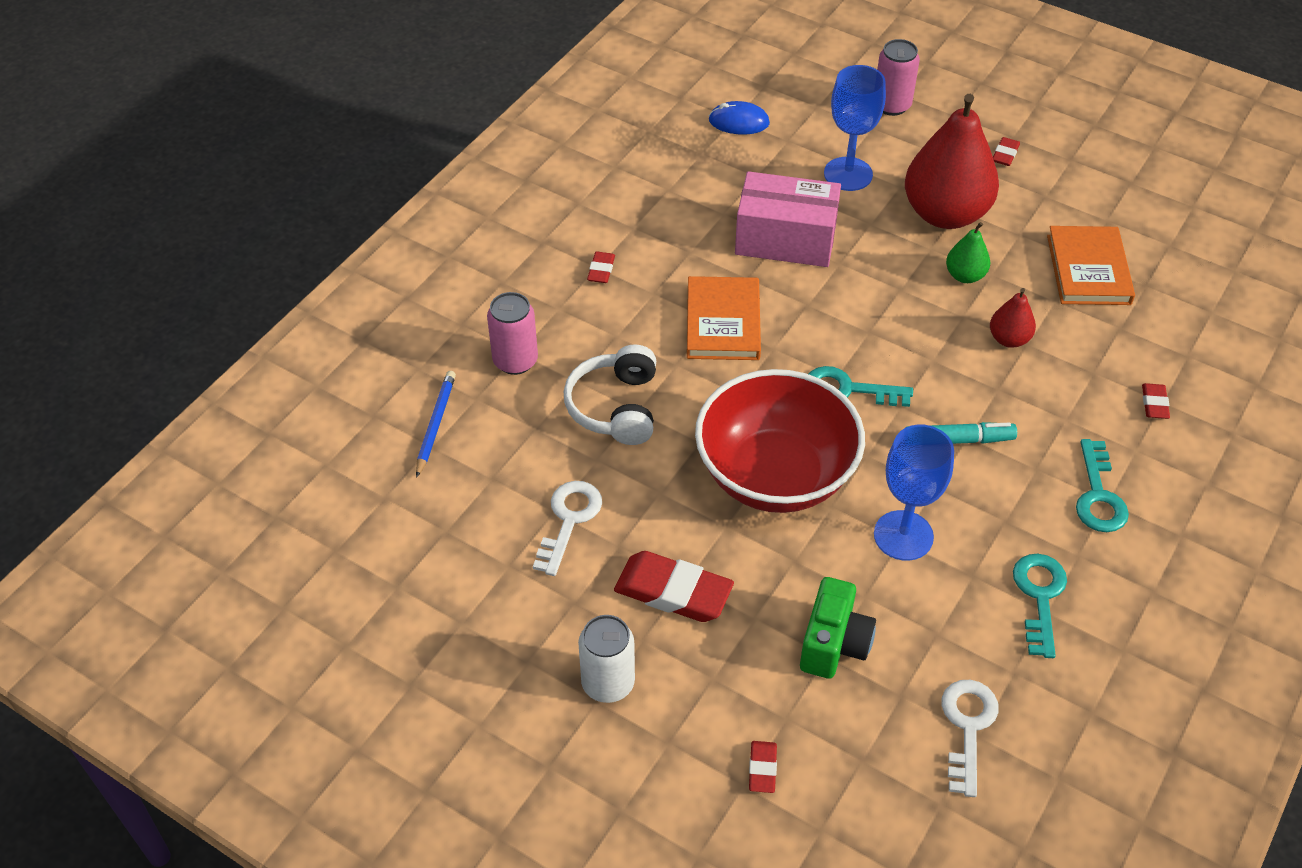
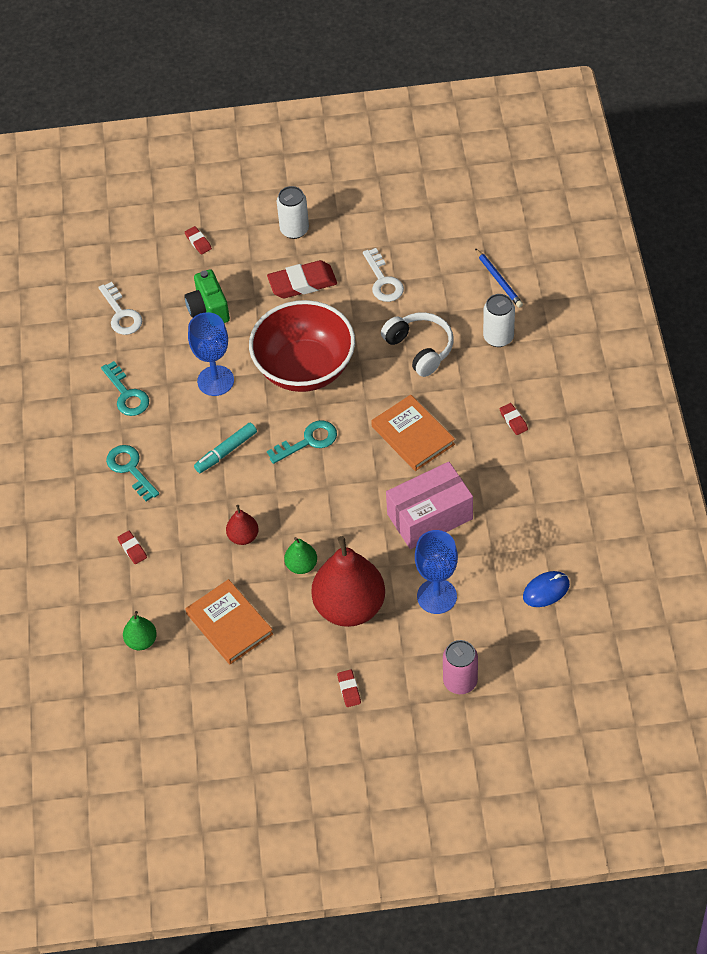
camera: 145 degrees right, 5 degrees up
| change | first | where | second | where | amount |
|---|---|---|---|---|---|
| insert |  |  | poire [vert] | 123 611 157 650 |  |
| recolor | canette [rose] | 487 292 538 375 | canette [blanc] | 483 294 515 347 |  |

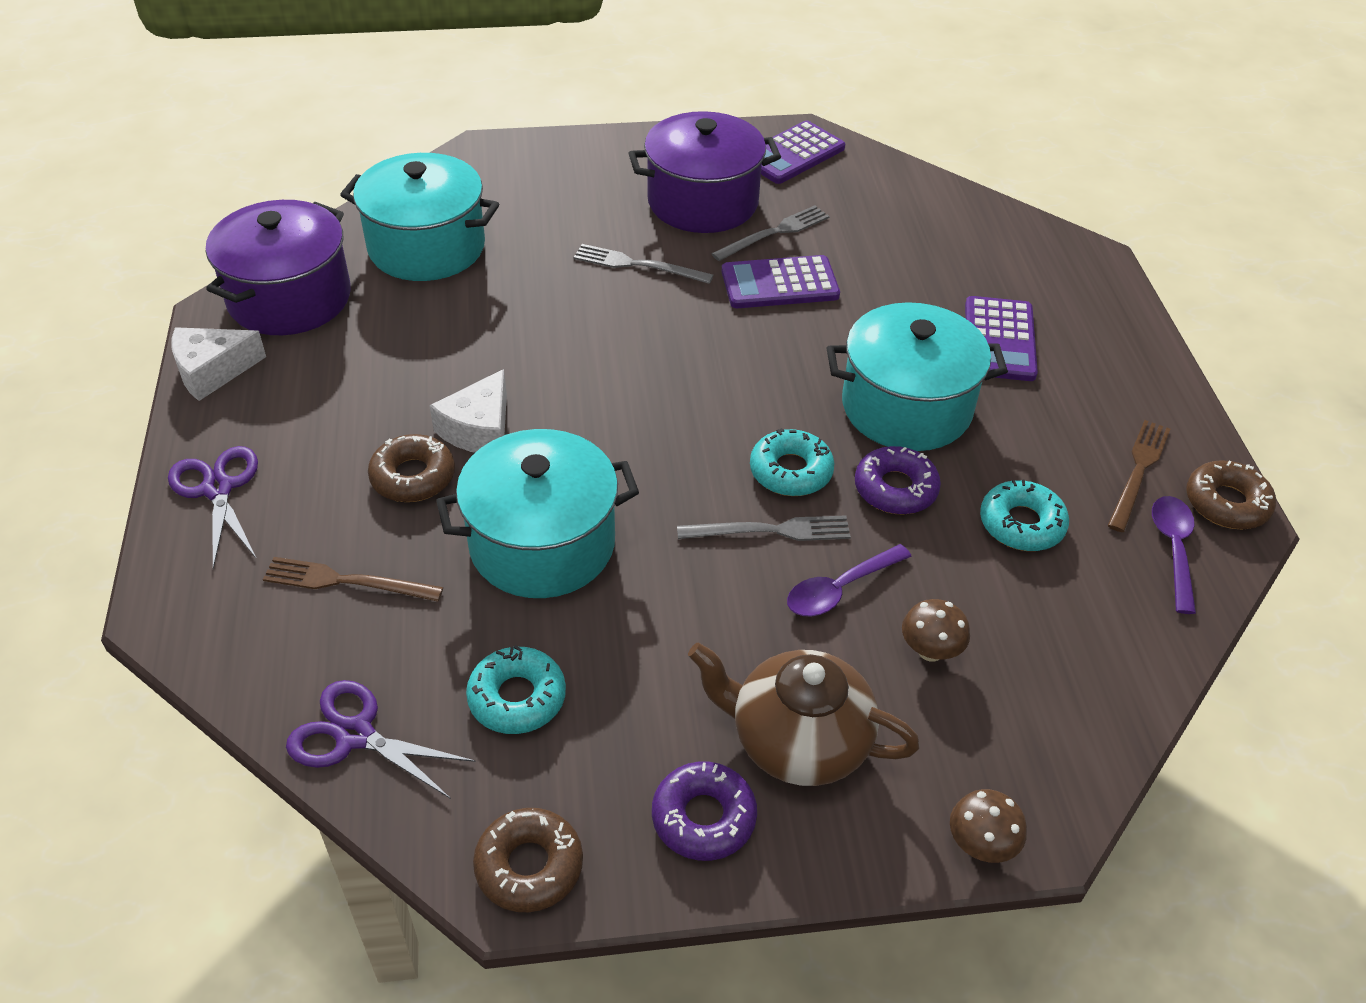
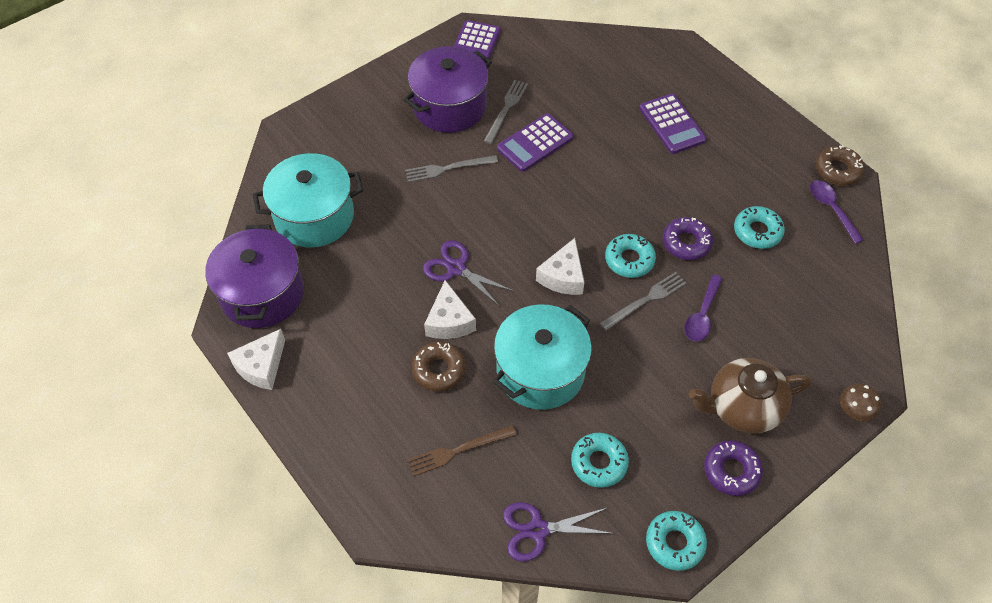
camera: 30 degrees left, 10 degrees up
| change | first | where | second | where | amount |
|---|---|---|---|---|---|
| move | ciseaux [violet] | 168 446 258 569 |  | 423 240 514 307 |  |
| insert |  |  | fromage [blanc] | 536 238 585 295 |  |
| recolor | beignet [marron] | 473 808 583 912 | beignet [turquoise] | 646 511 707 571 |  |
| delete | marmite [turquoise] | 827 302 1008 451 |  |  |  |
| delete | champignon [marron] | 902 599 970 662 |  |  |  |
| delete | fourchette [marron] | 1107 420 1170 532 |  |  |  |

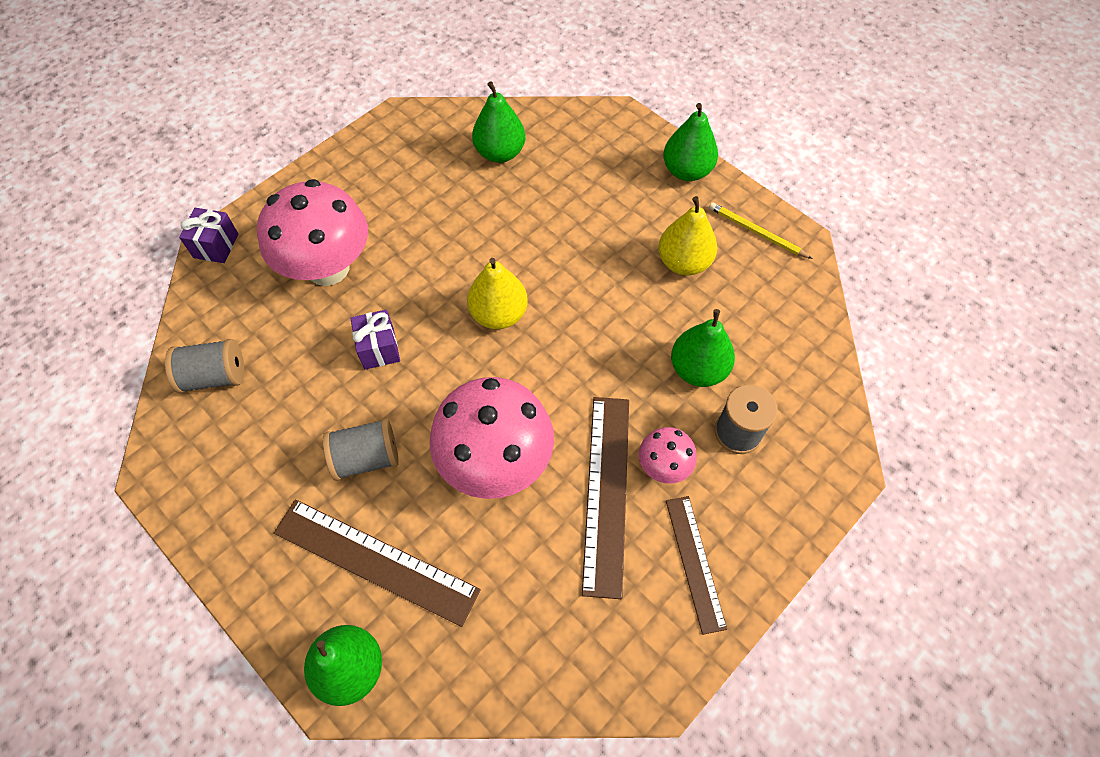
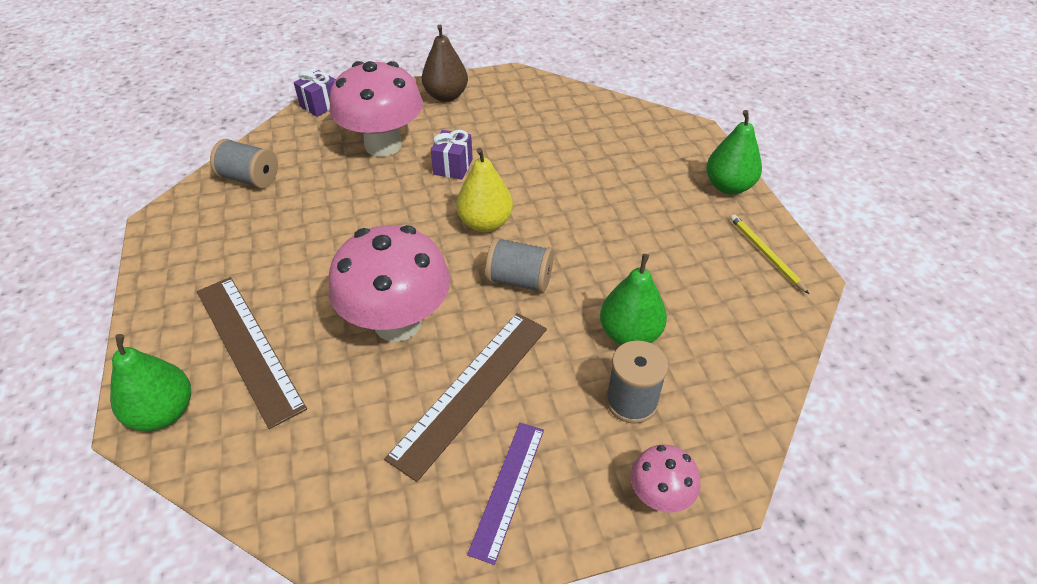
camera: 30 degrees right, 15 degrees down
| change | first | where | second | where | amount |
|---|---|---|---|---|---|
| insert |  |  | poire [marron] | 422 25 468 102 |  |
| move | cadeau [violet] | 350 310 400 370 |  | 431 130 473 180 |  |
| recolor | règle [marron] | 666 496 727 635 | règle [violet] | 467 423 544 565 |  |
| move | bobine [gris] | 323 418 399 481 |  | 485 237 554 293 |  |
| move | champignon [rose] | 639 427 697 484 |  | 631 444 701 513 |  |
| delete | poire [vert] | 472 81 526 163 |  |  |  |
| delete | poire [jaune] | 658 196 717 276 |  |  |  |

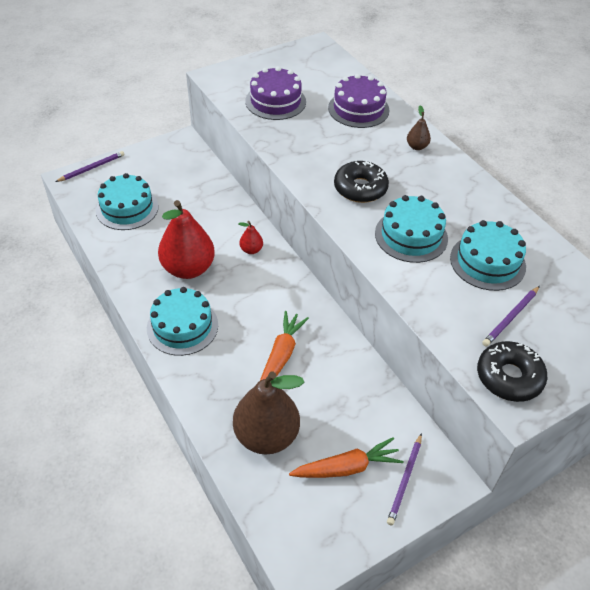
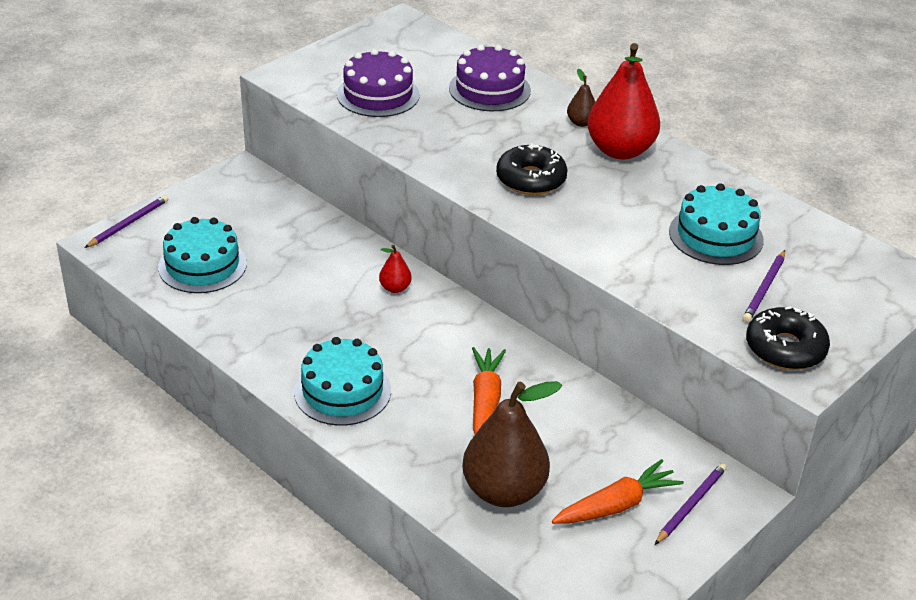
camera: 15 degrees left, 10 degrees down
| change | first | where | second | where | amount |
|---|---|---|---|---|---|
| move | poire [rouge] | 158 200 215 279 |  | 587 43 660 160 |  |
| rotate | crayon [violet] | 387 433 422 525 |  | 655 463 727 545 | 150 degrees counterclockwise |
| delete | gâteau [turquoise] | 375 195 448 263 |  |  |  |

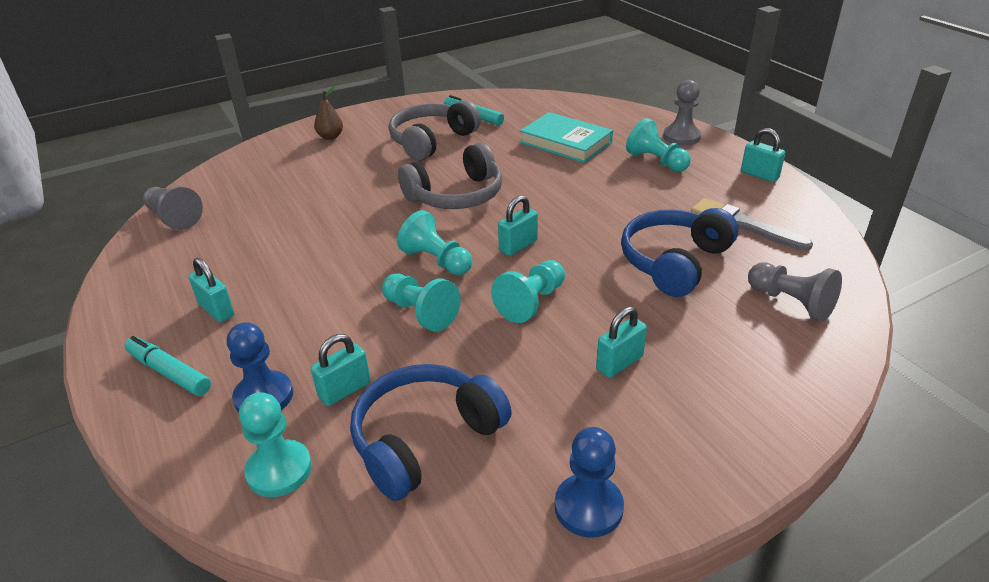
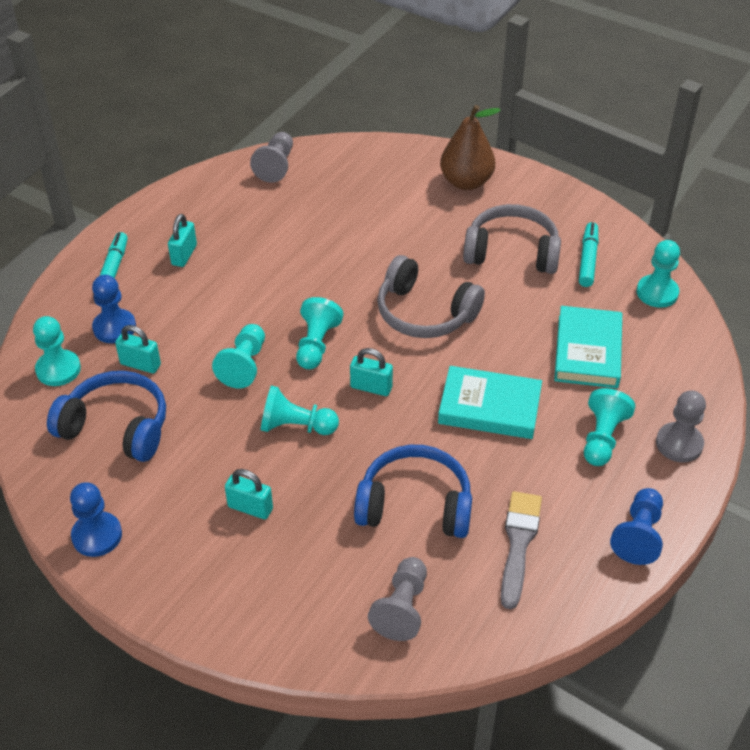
camera: 60 degrees right, 10 degrees up
| change | first | where | second | where | amount |
|---|---|---|---|---|---|
| insert |  |  | livre [turquoise] | 438 366 542 439 |  |
| resize | poire [marron] | 314 87 343 140 |  | 440 105 501 190 | x1.81 |
| replace | cadenas [turquoise] | 741 128 785 182 | pion [bleu] | 610 488 663 565 |  |
| insert |  |  | pion [turquoise] | 637 240 680 308 |  |

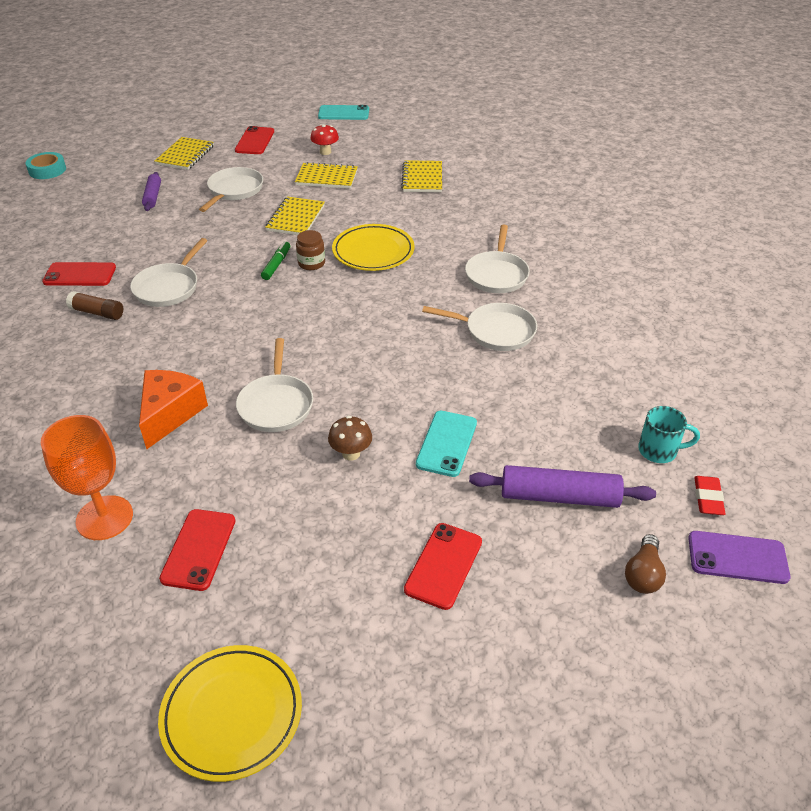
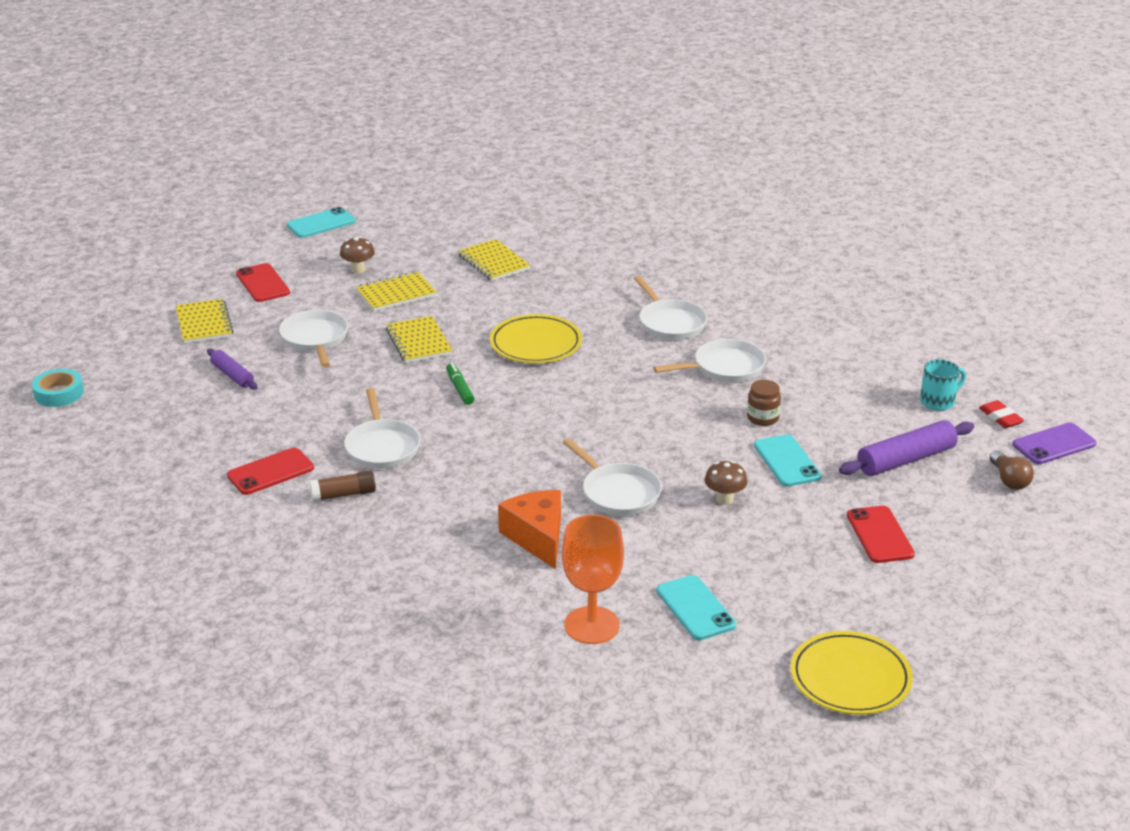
camera: 35 degrees left, 10 degrees down
| change | first | where | second | where | amount |
|---|---|---|---|---|---|
| recolor | champignon [rouge] | 310 124 339 155 | champignon [marron] | 340 237 375 273 |  |
| recolor | téléphone [rouge] | 159 509 235 591 | téléphone [turquoise] | 657 575 736 640 |  |
| move | bocal [marron] | 296 230 325 270 |  | 747 380 781 426 |  |

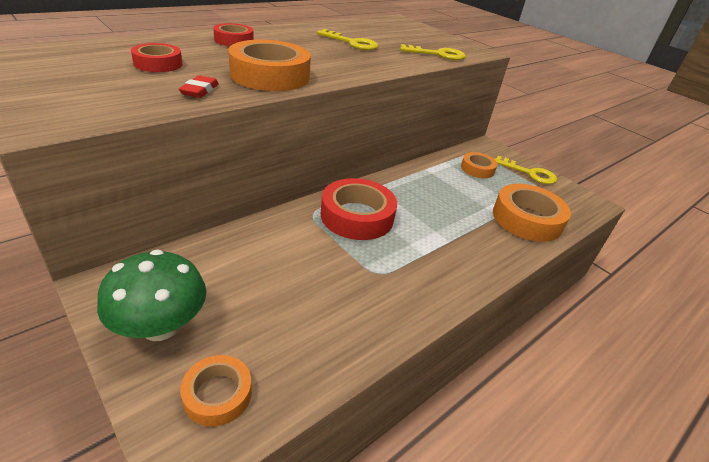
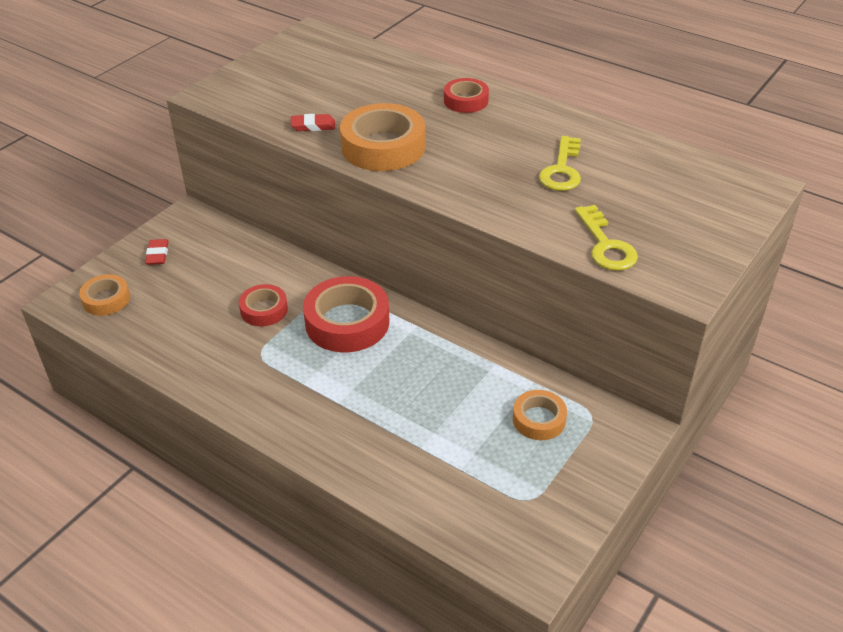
camera: 80 degrees right, 5 degrees up
| change | first | where | second | where | amount |
|---|---|---|---|---|---|
| replace | champignon [vert] | 97 250 206 341 | gomme [rouge] | 145 239 169 265 |  |
| move | ruban adhésif [rouge] | 131 43 182 72 |  | 239 284 288 326 |  |
| delete | ruban adhésif [orange] | 493 184 571 242 |  |  |  |
| delete | clé [jaune] | 495 156 557 184 |  |  |  |

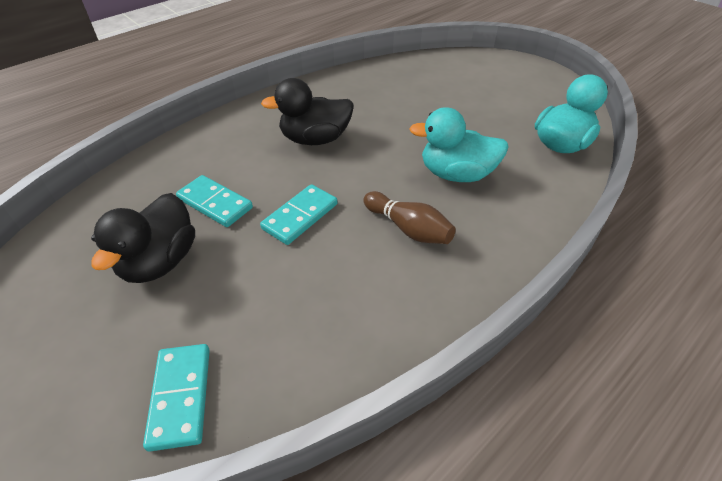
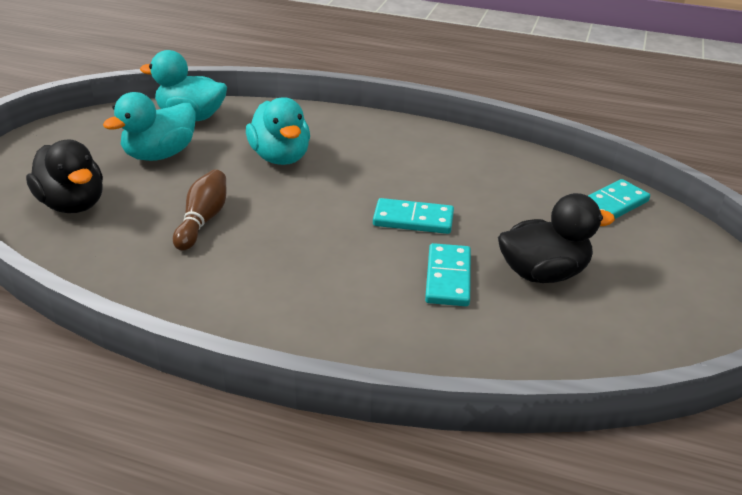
camera: 120 degrees left, 10 degrees down
| change | first | where | second | where | amount |
|---|---|---|---|---|---|
| move | canard [noir] | 261 78 354 145 |  | 26 140 103 213 |  |
| insert |  |  | canard [turquoise] | 103 92 196 161 |  |
| move | quille [marron] | 364 191 456 244 |  | 173 170 227 251 |  |

